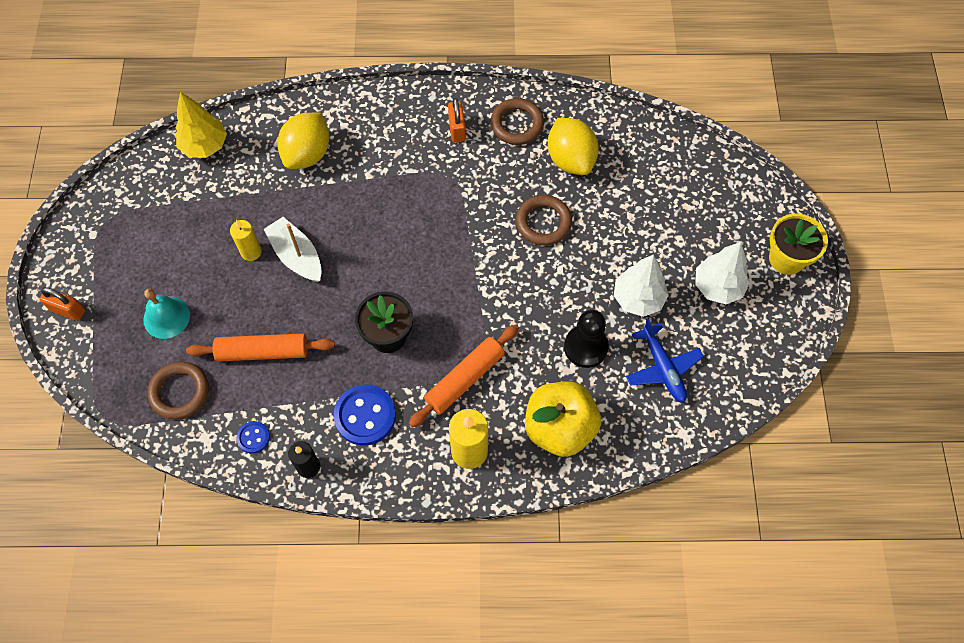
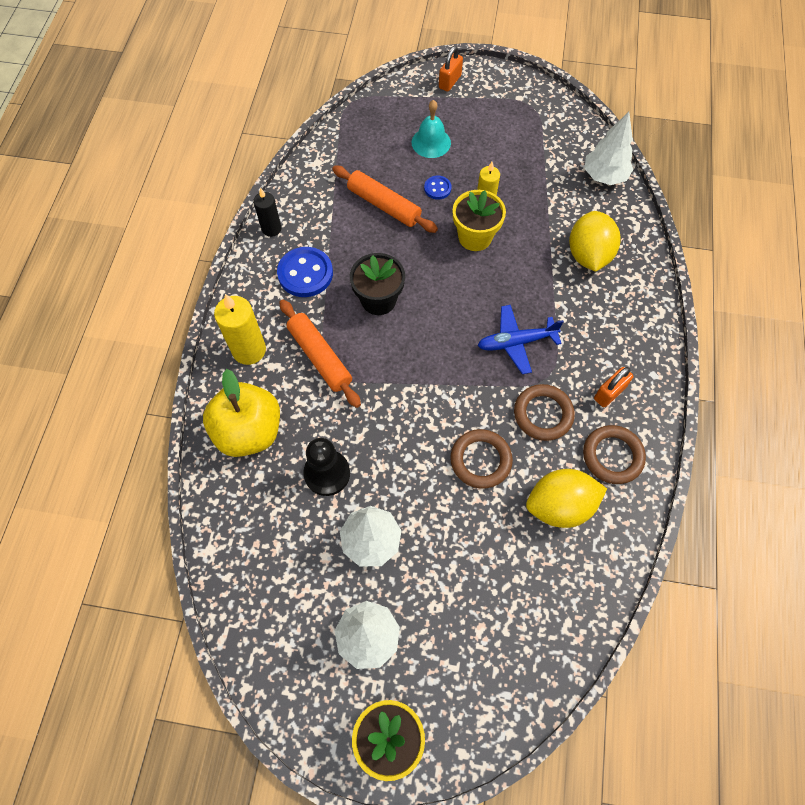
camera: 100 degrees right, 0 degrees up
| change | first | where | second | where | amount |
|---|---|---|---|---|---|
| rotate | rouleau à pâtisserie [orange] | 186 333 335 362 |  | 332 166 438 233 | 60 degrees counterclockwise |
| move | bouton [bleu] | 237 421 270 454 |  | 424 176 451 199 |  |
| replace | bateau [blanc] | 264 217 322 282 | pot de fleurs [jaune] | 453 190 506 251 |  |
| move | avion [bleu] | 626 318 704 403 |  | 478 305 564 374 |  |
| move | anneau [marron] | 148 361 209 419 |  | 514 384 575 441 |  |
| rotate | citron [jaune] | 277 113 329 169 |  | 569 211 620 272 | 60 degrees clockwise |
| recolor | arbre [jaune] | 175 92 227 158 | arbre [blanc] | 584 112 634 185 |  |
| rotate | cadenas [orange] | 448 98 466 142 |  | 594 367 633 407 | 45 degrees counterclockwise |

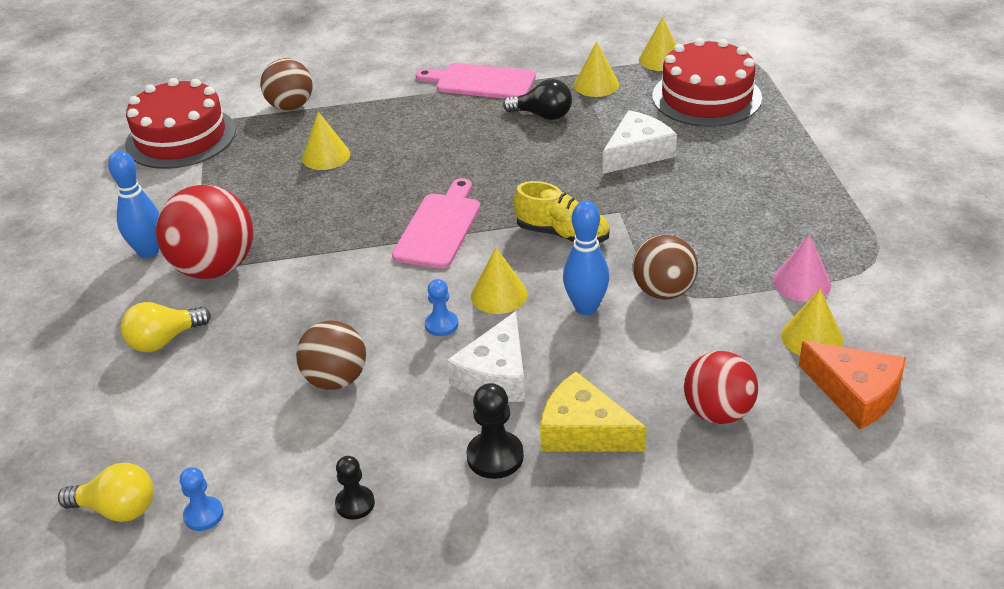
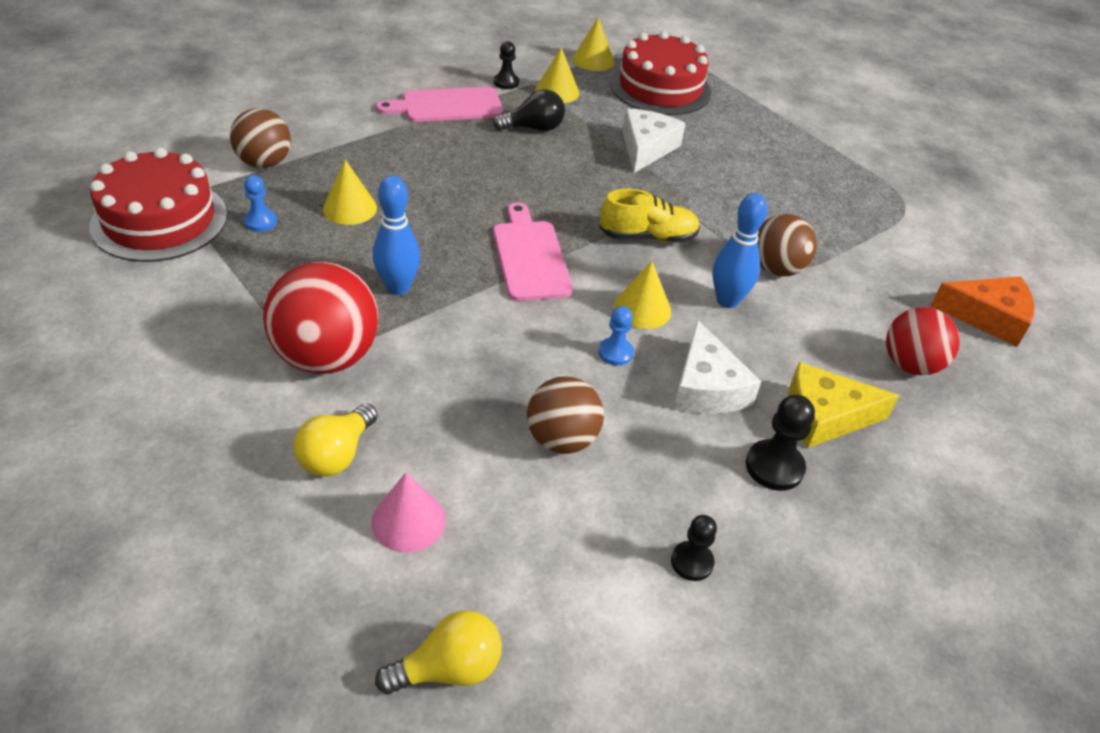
camera: 35 degrees left, 5 degrees up
| change | first | where | second | where | amount |
|---|---|---|---|---|---|
| move | pion [bleu] | 180 467 223 531 |  | 244 175 277 232 |  |
| move | cône [rose] | 773 234 831 302 |  | 371 472 446 552 |  |
| move | quille [bleu] | 108 150 159 258 |  | 373 176 420 295 |  |
| insert |  |  | pion [noir] | 494 41 519 89 |  |
| delete | cône [jaune] | 781 289 843 355 |  |  |  |

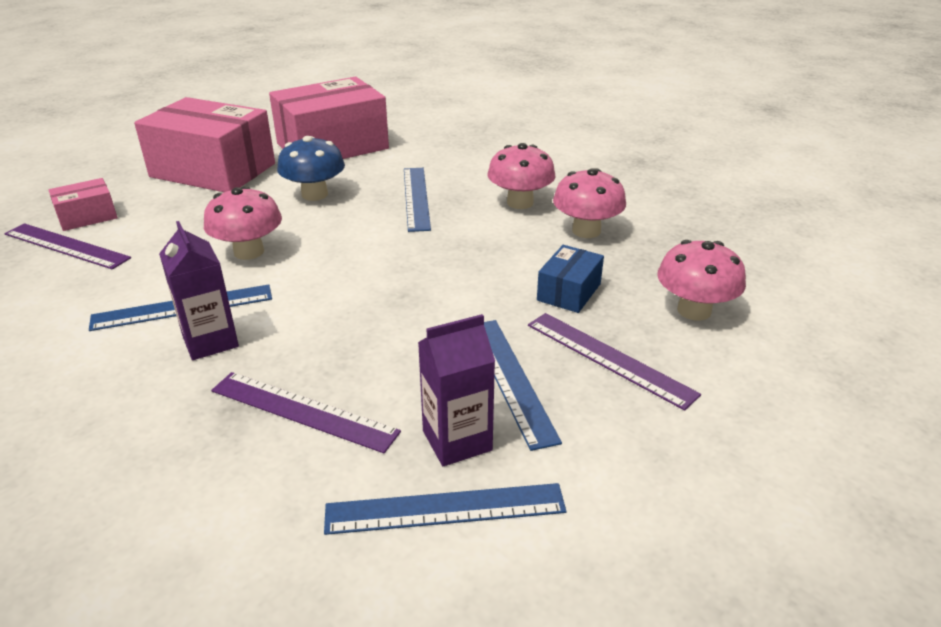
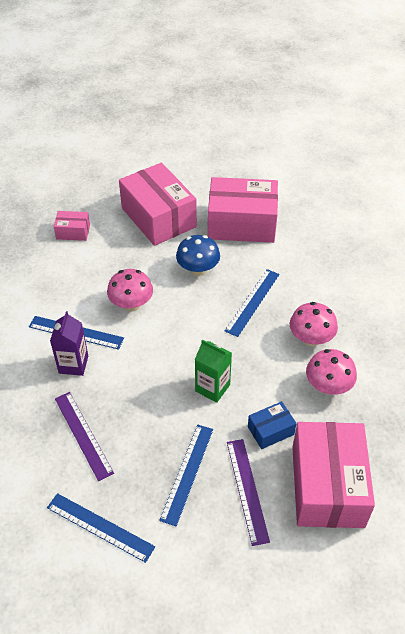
camera: 35 degrees right, 15 degrees up
| change | first | where | second | where | amount |
|---|---|---|---|---|---|
| insert |  |  | brique de lait [vert] | 195 339 232 403 |  |
| replace | champignon [rose] | 657 240 746 321 | boîte [rose] | 292 422 375 528 |  |
| delete | règle [violet] | 4 223 131 270 |  |  |  |
| delete | brique de lait [violet] | 418 314 495 466 |  |  |  |

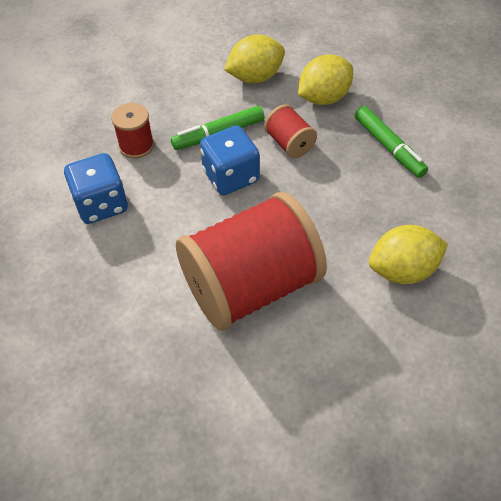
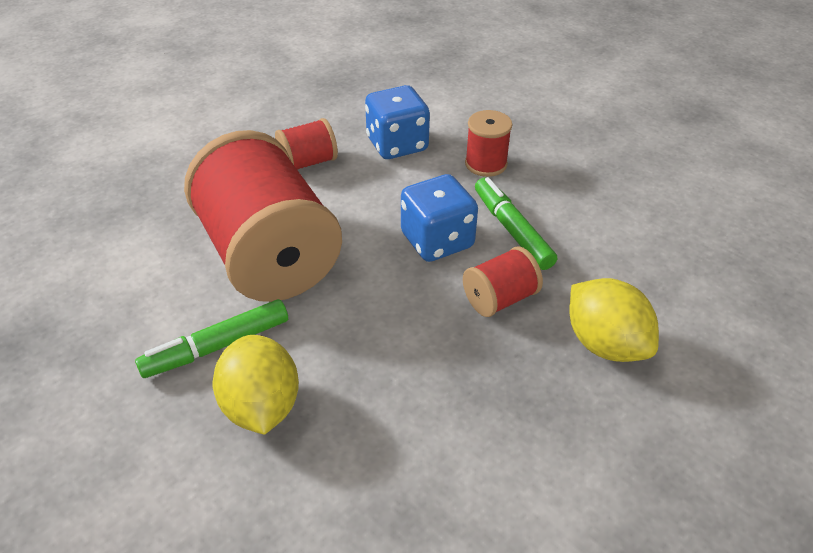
camera: 90 degrees right, 10 degrees down
| change | first | where | second | where | amount |
|---|---|---|---|---|---|
| move | feutre [vert] | 355 106 428 178 |  | 135 299 288 378 |  |
| insert |  |  | bobine [rouge] | 275 118 338 169 |  |
| delete | citron [jaune] | 224 34 285 83 |  |  |  |

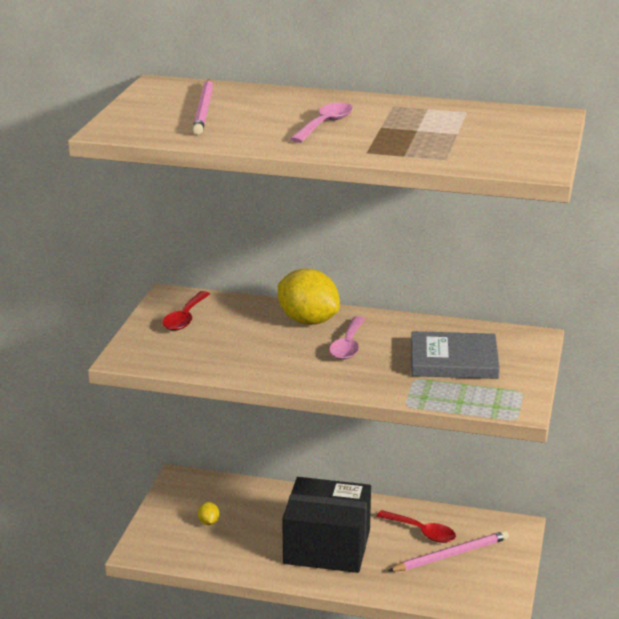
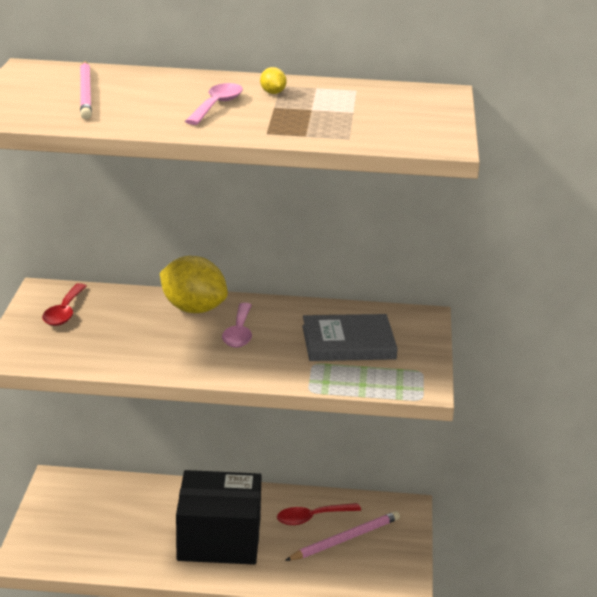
camera: 10 degrees left, 0 degrees up
| change | first | where | second | where | amount |
|---|---|---|---|---|---|
| move | citron [jaune] | 198 502 219 525 |  | 260 67 287 94 |  |
| rotate | cuillère [rouge] | 376 510 456 543 |  | 277 503 361 525 | 135 degrees clockwise |

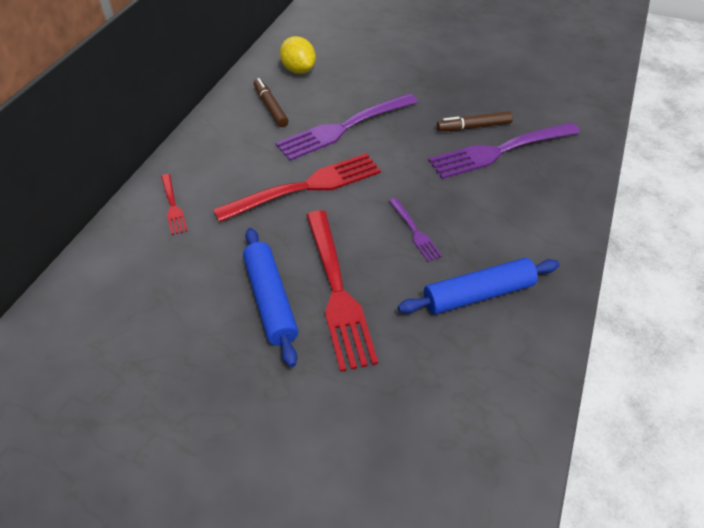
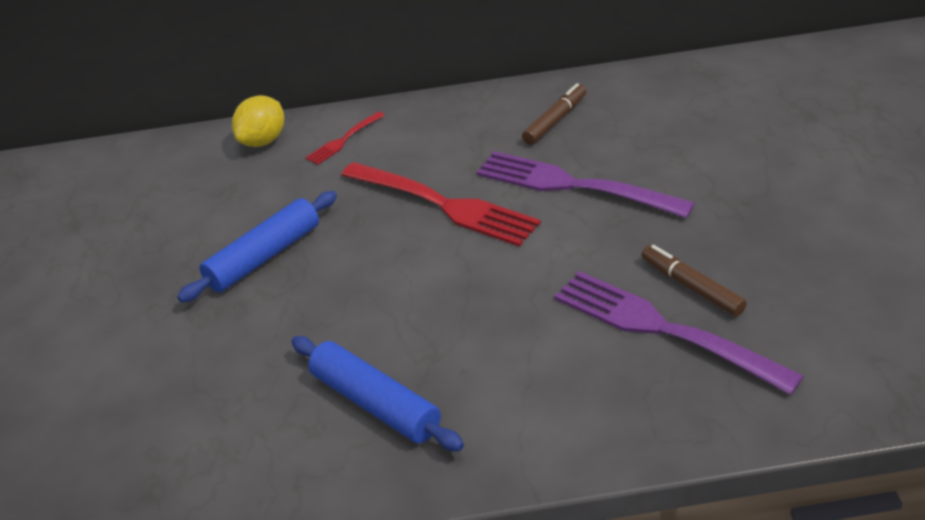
camera: 65 degrees right, 10 degrees down
| change | first | where | second | where | amount |
|---|---|---|---|---|---|
| move | citron [jaune] | 280 36 316 74 |  | 232 95 284 147 |  |
| delete | fourchette [rouge] | 306 210 378 372 |  |  |  |
| delete | fourchette [violet] | 389 198 442 262 |  |  |  |

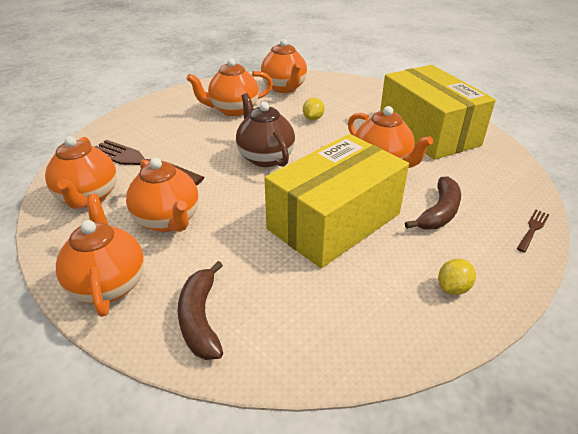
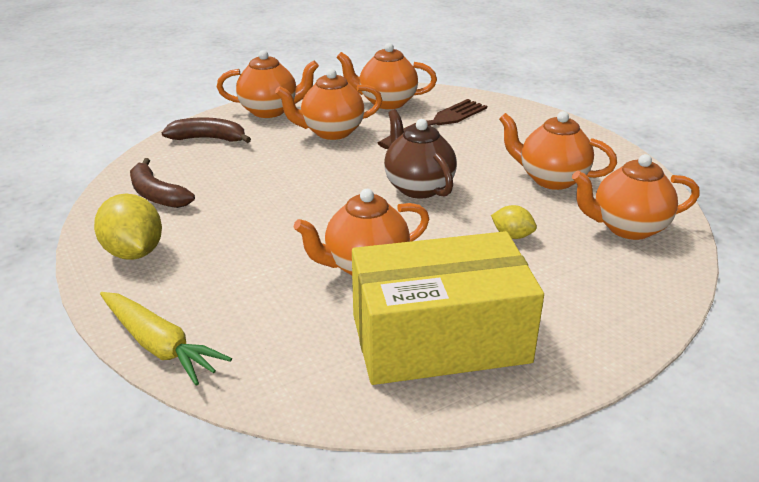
camera: 105 degrees right, 5 degrees down
| change | first | where | second | where | amount |
|---|---|---|---|---|---|
| resize | citron [jaune] | 438 259 476 295 |  | 94 194 162 260 | x1.82 |
| replace | fourchette [marron] | 517 210 549 253 | carotte [jaune] | 100 292 232 385 |  |
| move | banane [marron] | 405 177 461 230 |  | 130 158 195 208 |  |
| rotate | théière [marron] | 236 93 295 167 |  | 384 109 457 199 | 105 degrees counterclockwise |
| rotate | théière [orange] | 186 58 273 116 |  | 499 111 617 190 | 60 degrees counterclockwise |
| delete | boîte [jaune] | 265 134 409 268 |  |  |  |

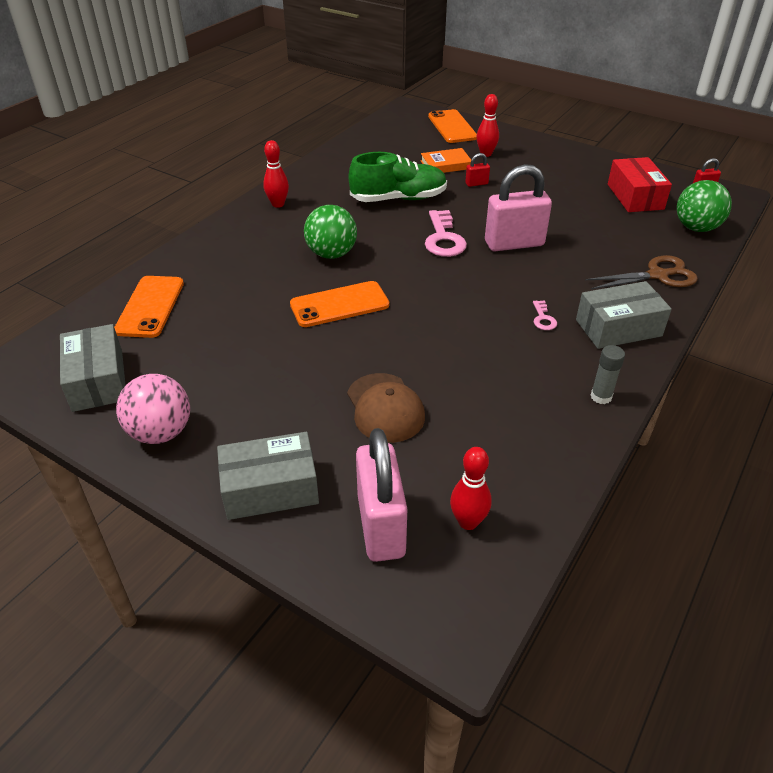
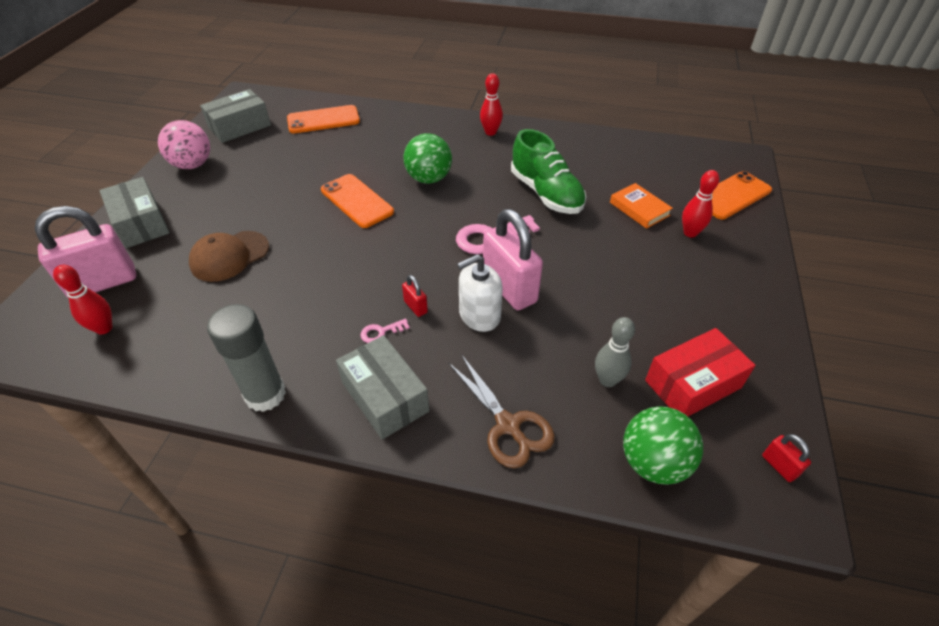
camera: 70 degrees right, 5 degrees up
| change | first | where | second | where | amount |
|---|---|---|---|---|---|
| resize | bâton de colle [gris] | 591 345 625 404 |  | 207 304 286 412 | x1.87 |
| move | cadenas [rouge] | 465 153 490 187 |  | 402 275 428 317 |  |
| insert |  |  | distributeur de savon [blanc] | 457 254 503 332 |  |
| insert |  |  | quille [gris] | 595 317 635 387 |  |

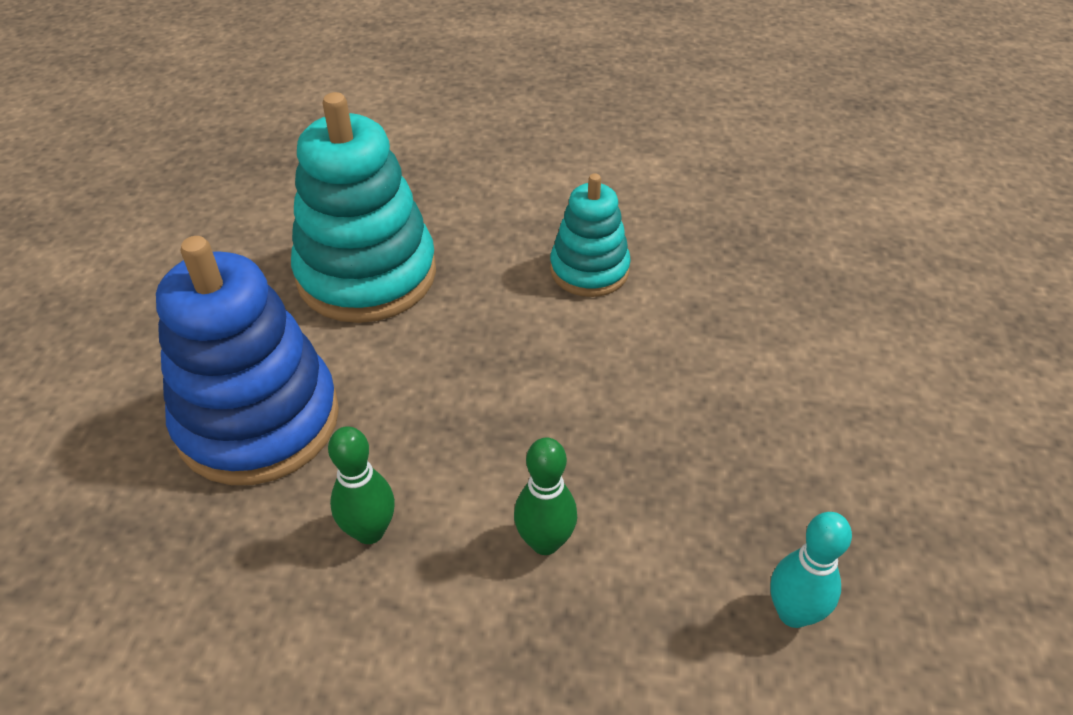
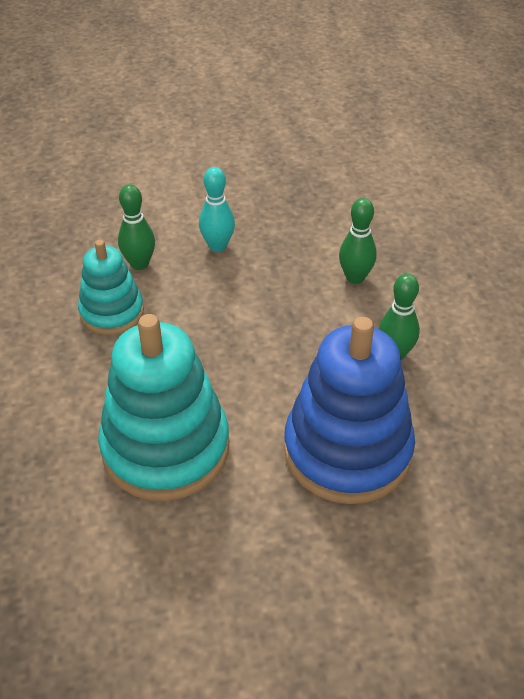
camera: 110 degrees left, 0 degrees up
| change | first | where | second | where | amount |
|---|---|---|---|---|---|
| insert |  |  | quille [vert] | 118 184 155 270 |  |
| move | quille [turquoise] | 770 512 852 628 |  | 199 167 235 252 |  |

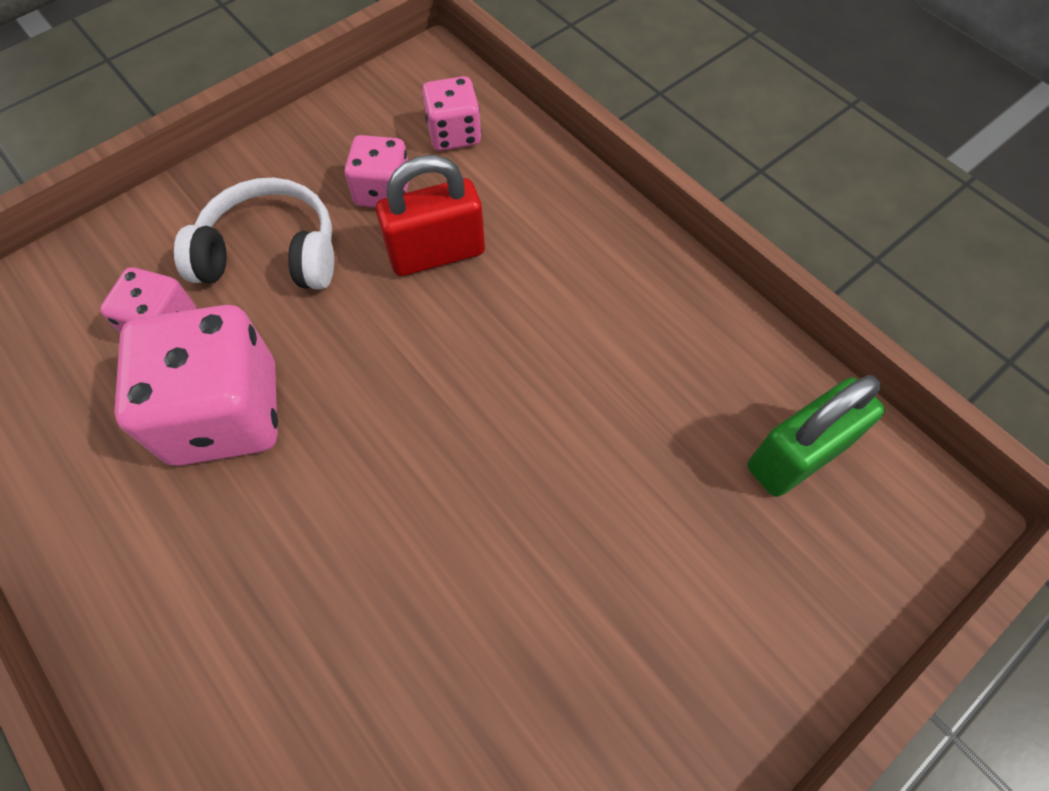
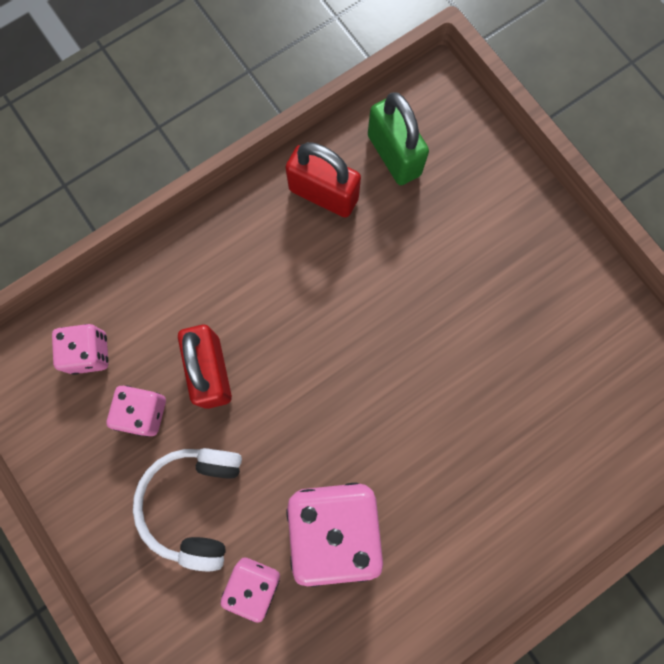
camera: 85 degrees left, 15 degrees up
| change | first | where | second | where | amount |
|---|---|---|---|---|---|
| insert |  |  | cadenas [rouge] | 285 142 361 218 |  |

